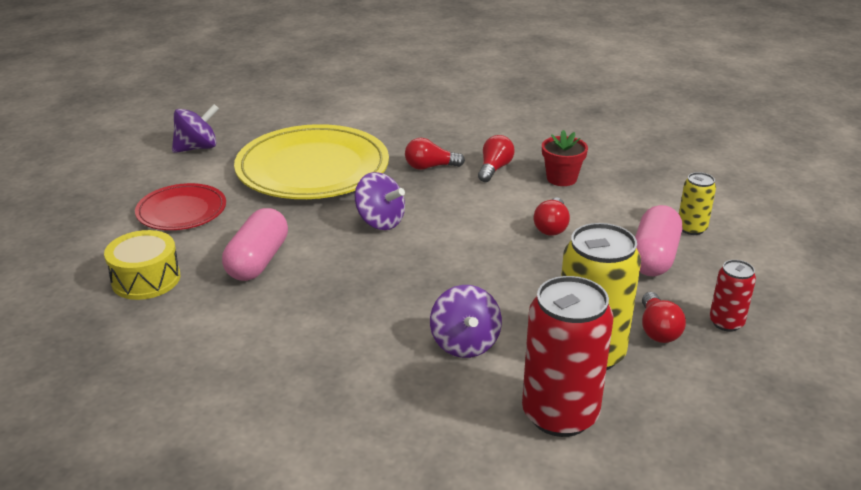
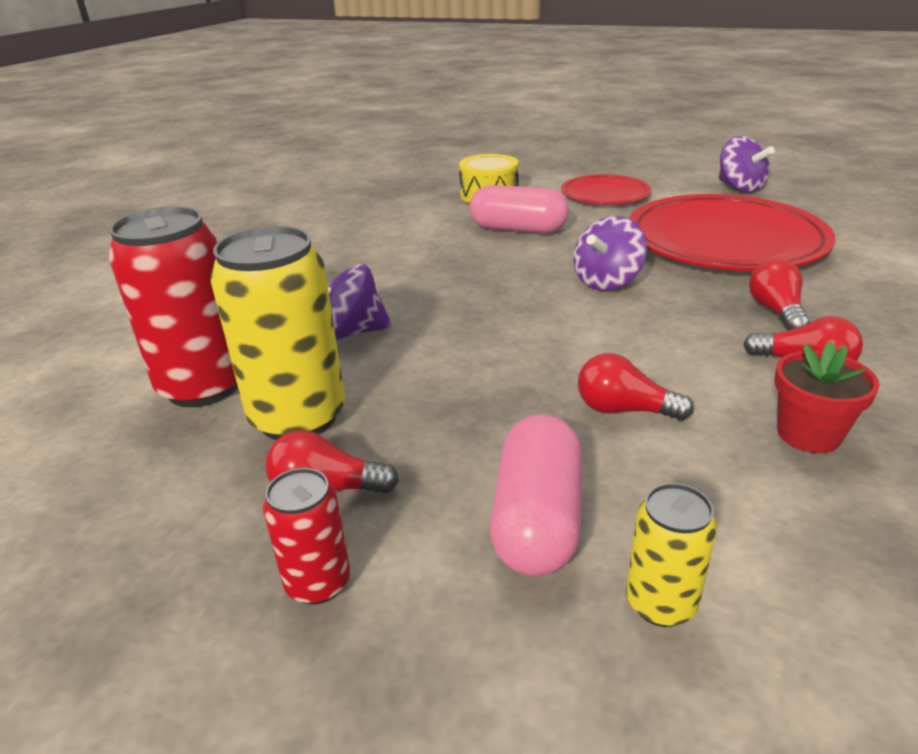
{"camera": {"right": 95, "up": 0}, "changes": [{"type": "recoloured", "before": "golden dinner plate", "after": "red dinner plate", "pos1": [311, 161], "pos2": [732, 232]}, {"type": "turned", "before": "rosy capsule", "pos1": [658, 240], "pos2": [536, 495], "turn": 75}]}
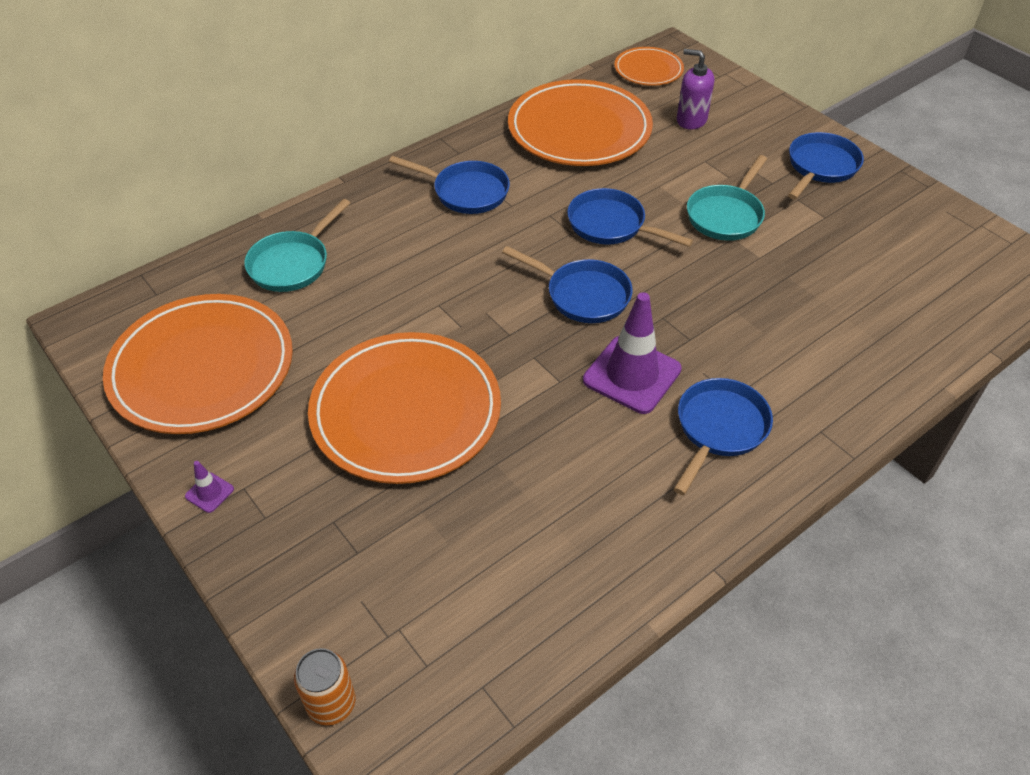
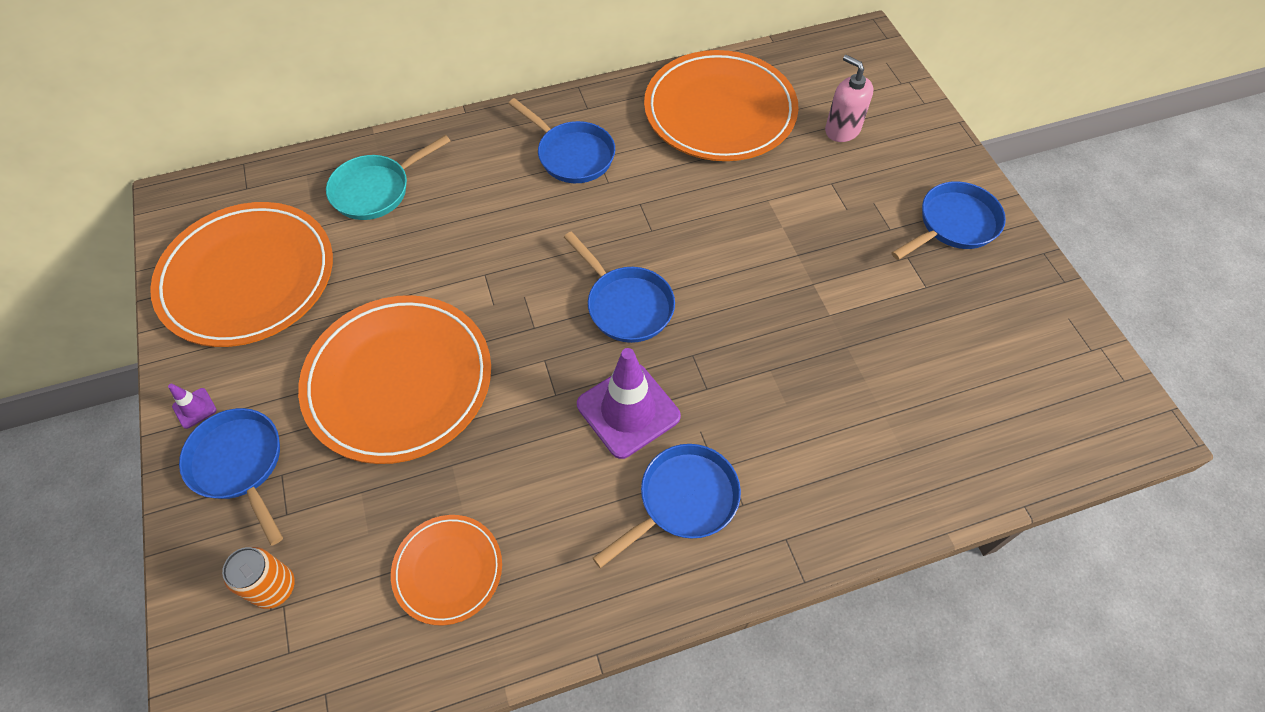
{"camera": {"right": 20, "up": 10}, "changes": [{"type": "moved", "before": "bright orange dinner plate", "pos1": [649, 66], "pos2": [446, 570]}, {"type": "recoloured", "before": "royal purple soap pump", "after": "rosy soap pump", "pos1": [695, 89], "pos2": [849, 98]}, {"type": "removed", "before": "aqua skillet", "pos1": [727, 198]}, {"type": "moved", "before": "royal blue skillet", "pos1": [630, 217], "pos2": [231, 476]}, {"type": "moved", "before": "bright orange can", "pos1": [324, 686], "pos2": [258, 578]}]}
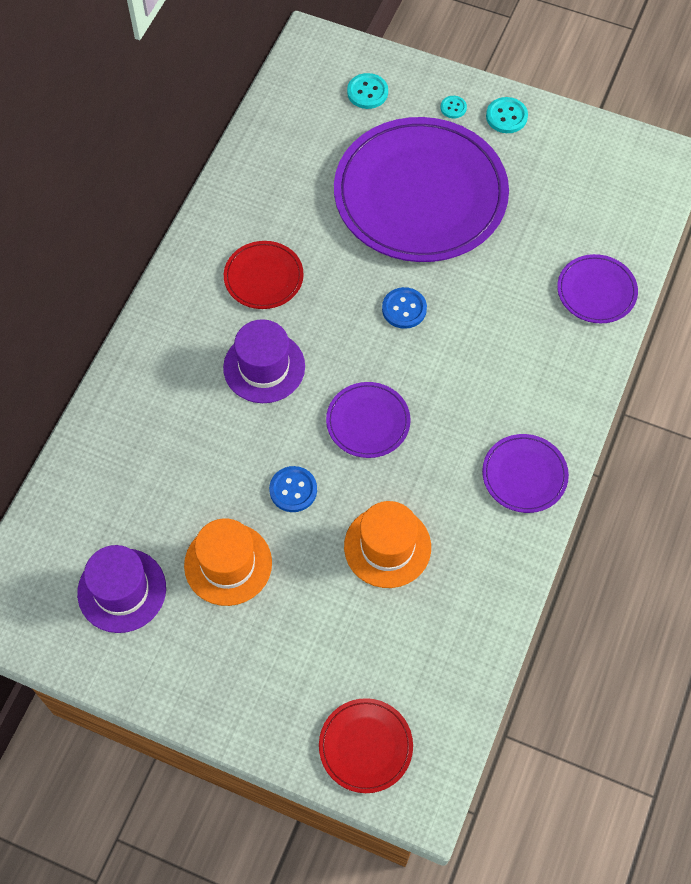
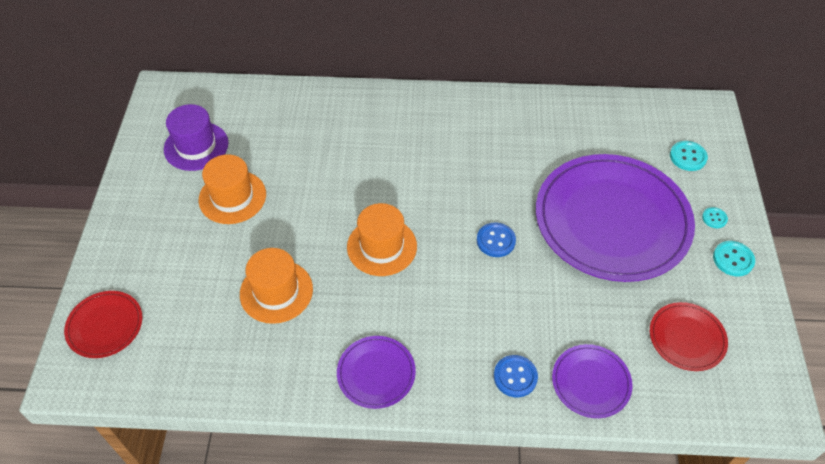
{"camera": {"right": 70, "up": -10}, "changes": [{"type": "moved", "before": "red dinner plate", "pos1": [264, 275], "pos2": [689, 336]}, {"type": "removed", "before": "royal purple tall hat", "pos1": [264, 361]}, {"type": "replaced", "before": "royal purple dinner plate", "after": "bright orange tall hat", "pos1": [368, 420], "pos2": [382, 239]}, {"type": "moved", "before": "royal blue button", "pos1": [293, 489], "pos2": [516, 376]}]}
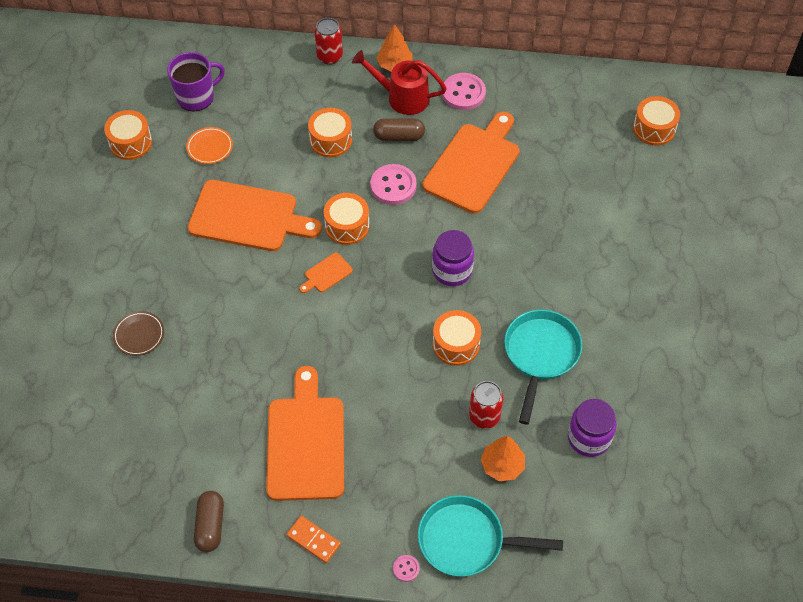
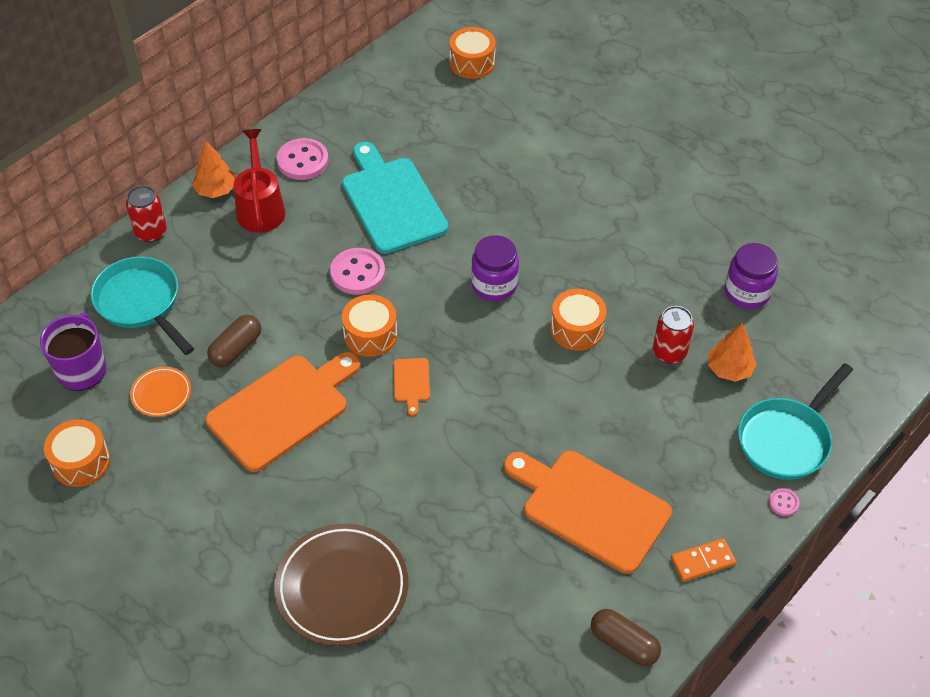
{"camera": {"right": -55, "up": -5}, "changes": [{"type": "turned", "before": "red watering can", "pos1": [399, 82], "pos2": [259, 181], "turn": 120}, {"type": "removed", "before": "bright orange toy drum", "pos1": [330, 132]}, {"type": "recoloured", "before": "bright orange cutting board", "after": "aqua cutting board", "pos1": [471, 163], "pos2": [395, 198]}, {"type": "moved", "before": "russet capsule", "pos1": [399, 129], "pos2": [234, 341]}, {"type": "moved", "before": "aqua skillet", "pos1": [543, 367], "pos2": [142, 305]}, {"type": "resized", "before": "russet dinner plate", "pos1": [138, 333], "pos2": [341, 584], "scale": 2.01}]}
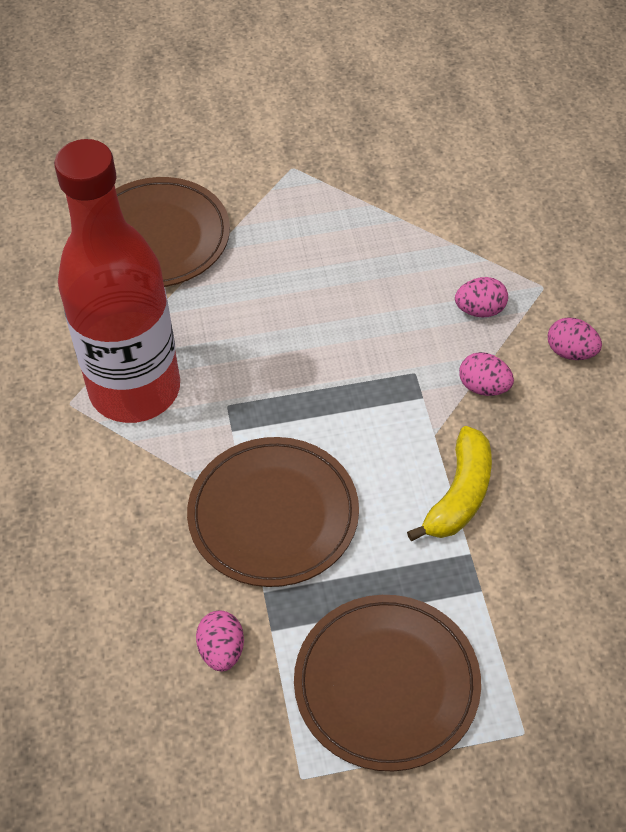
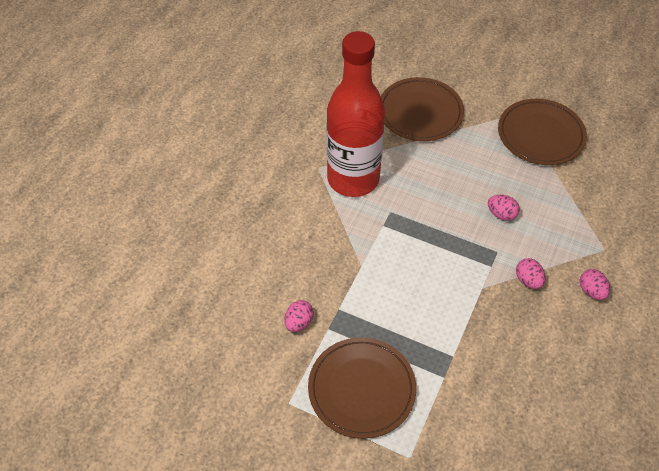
{"camera": {"right": 35, "up": 0}, "changes": [{"type": "moved", "before": "rosy toy egg", "pos1": [481, 297], "pos2": [504, 208]}, {"type": "removed", "before": "golden banana fruit", "pos1": [449, 483]}, {"type": "moved", "before": "russet dinner plate", "pos1": [273, 512], "pos2": [542, 132]}]}
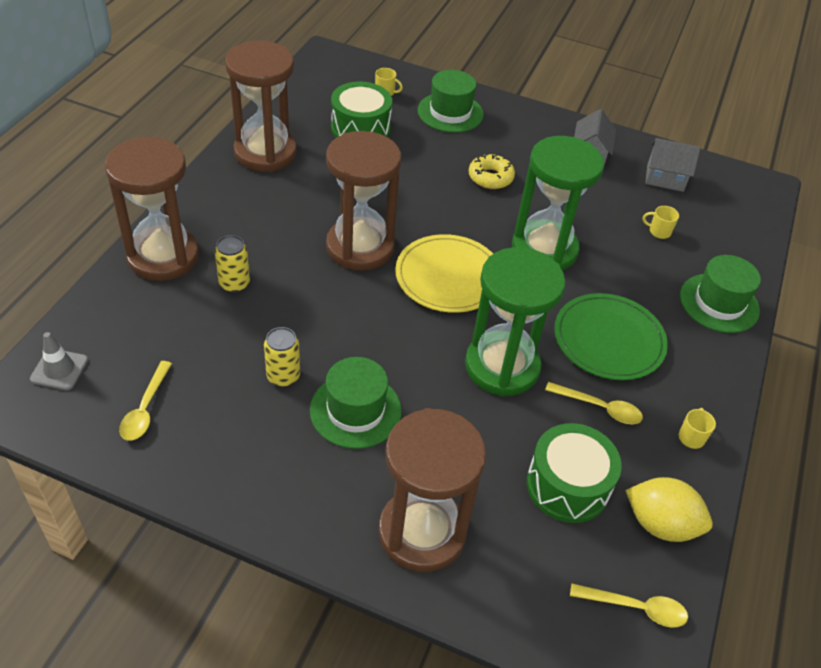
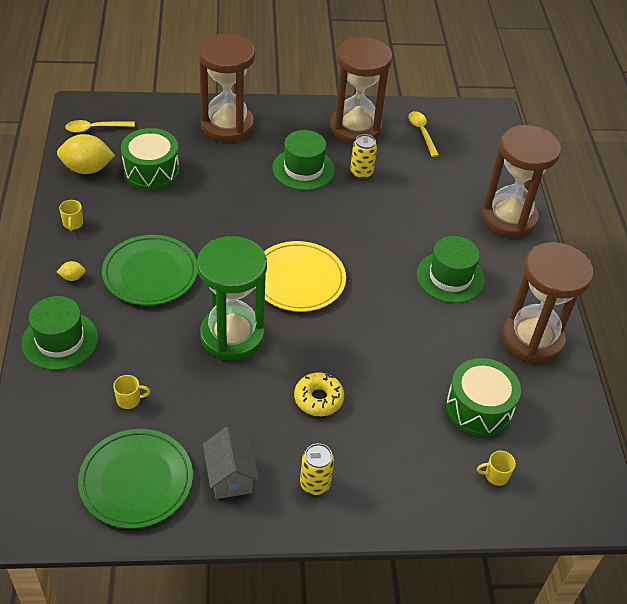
{"camera": {"right": 155, "up": 0}, "changes": [{"type": "moved", "before": "leaf-green tall hat", "pos1": [450, 101], "pos2": [450, 269]}, {"type": "moved", "before": "russet hourglass", "pos1": [363, 201], "pos2": [361, 90]}, {"type": "replaced", "before": "grey cottage", "after": "leaf-green dinner plate", "pos1": [673, 165], "pos2": [135, 479]}, {"type": "moved", "before": "golden can", "pos1": [232, 264], "pos2": [317, 469]}, {"type": "removed", "before": "leaf-green hourglass", "pos1": [515, 321]}, {"type": "removed", "before": "grey traffic cone", "pos1": [59, 361]}, {"type": "removed", "before": "golden spoon", "pos1": [594, 403]}, {"type": "added", "after": "golden citrus fruit", "pos2": [71, 271]}]}
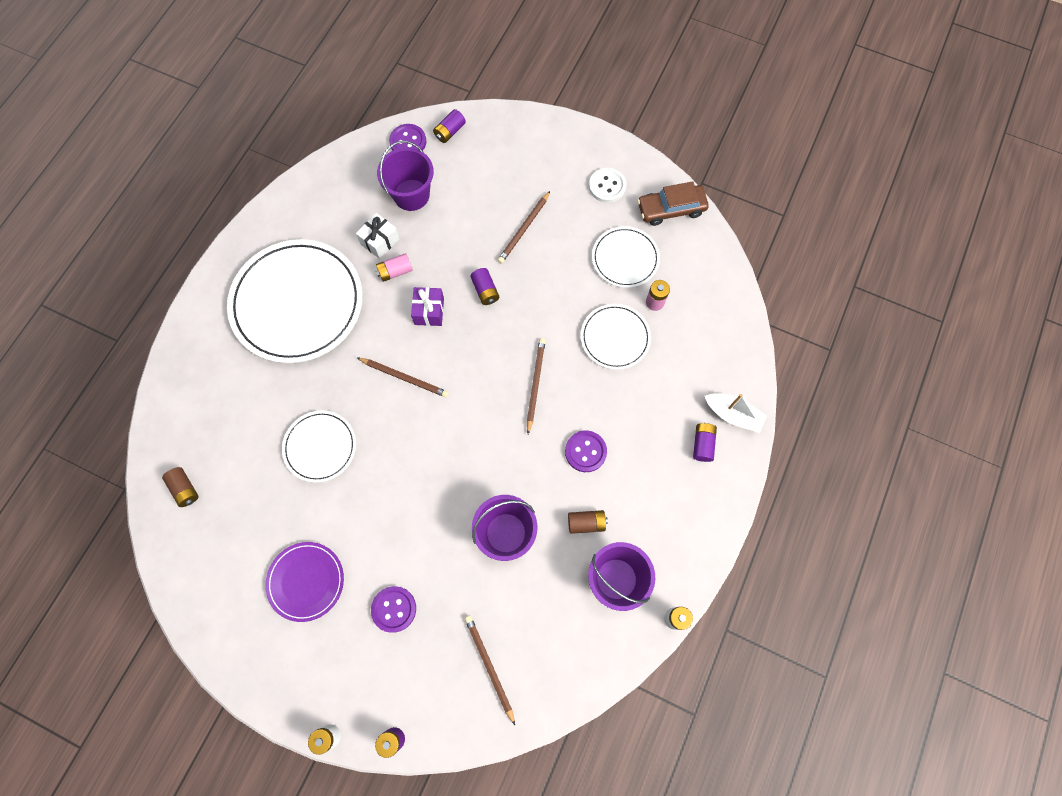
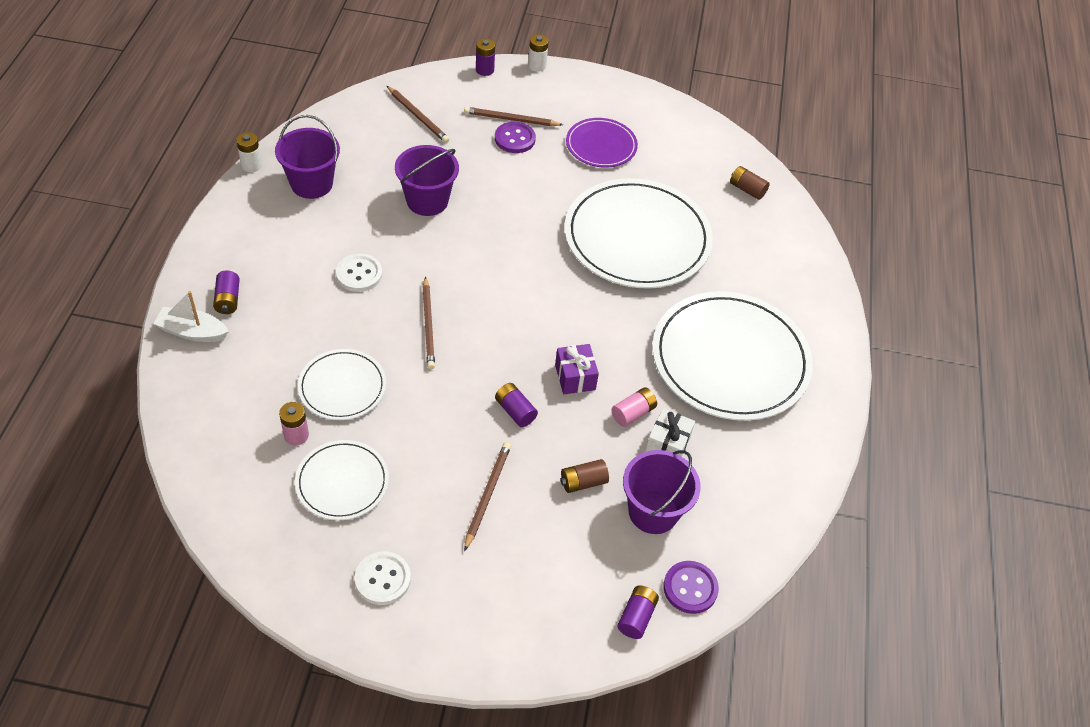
{"camera": {"right": 160, "up": -20}, "changes": [{"type": "removed", "before": "russet automobile", "pos1": [673, 203]}, {"type": "moved", "before": "russet wooden pencil", "pos1": [403, 377], "pos2": [513, 116]}, {"type": "resized", "before": "white dinner plate", "pos1": [319, 446], "pos2": [638, 233], "scale": 1.93}, {"type": "recoloured", "before": "royal purple button", "after": "white button", "pos1": [586, 451], "pos2": [359, 273]}, {"type": "moved", "before": "russet power cell", "pos1": [588, 522], "pos2": [584, 476]}]}
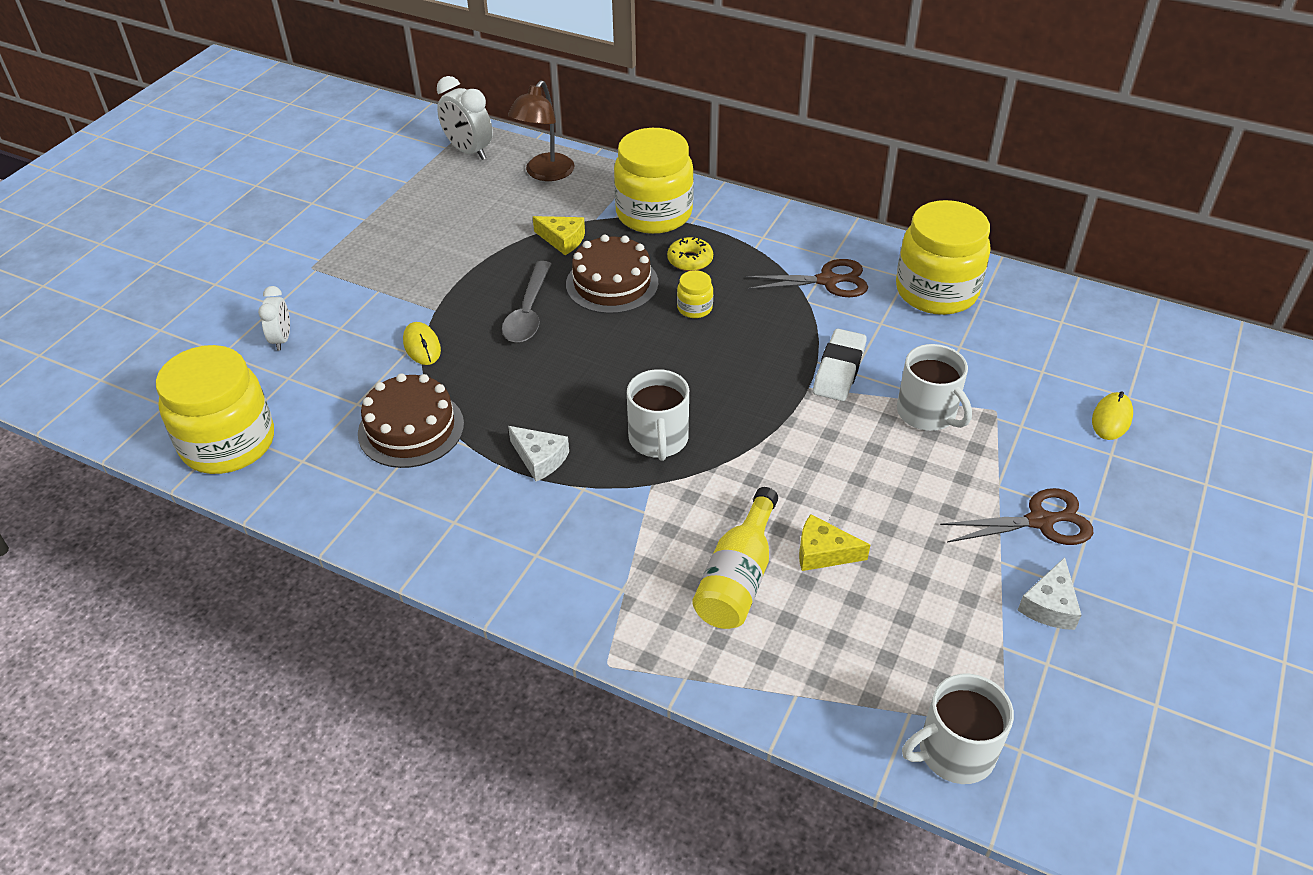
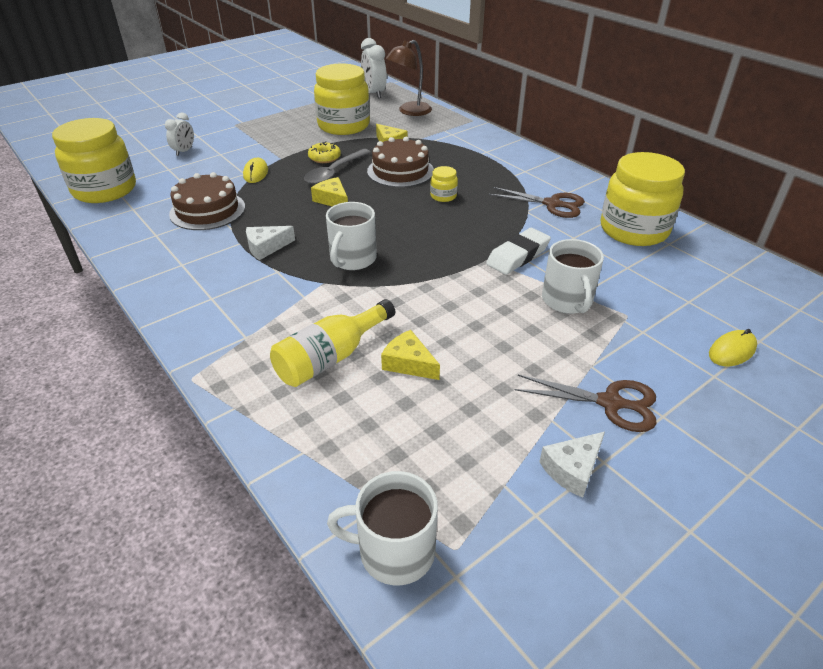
{"camera": {"right": 25, "up": -5}, "changes": [{"type": "moved", "before": "golden jam jar", "pos1": [654, 181], "pos2": [342, 99]}, {"type": "moved", "before": "golden glazed donut", "pos1": [690, 254], "pos2": [324, 152]}, {"type": "turned", "before": "white piece of cheese", "pos1": [538, 454], "pos2": [270, 243], "turn": 90}, {"type": "added", "after": "golden piece of cheese", "pos2": [329, 191]}]}
